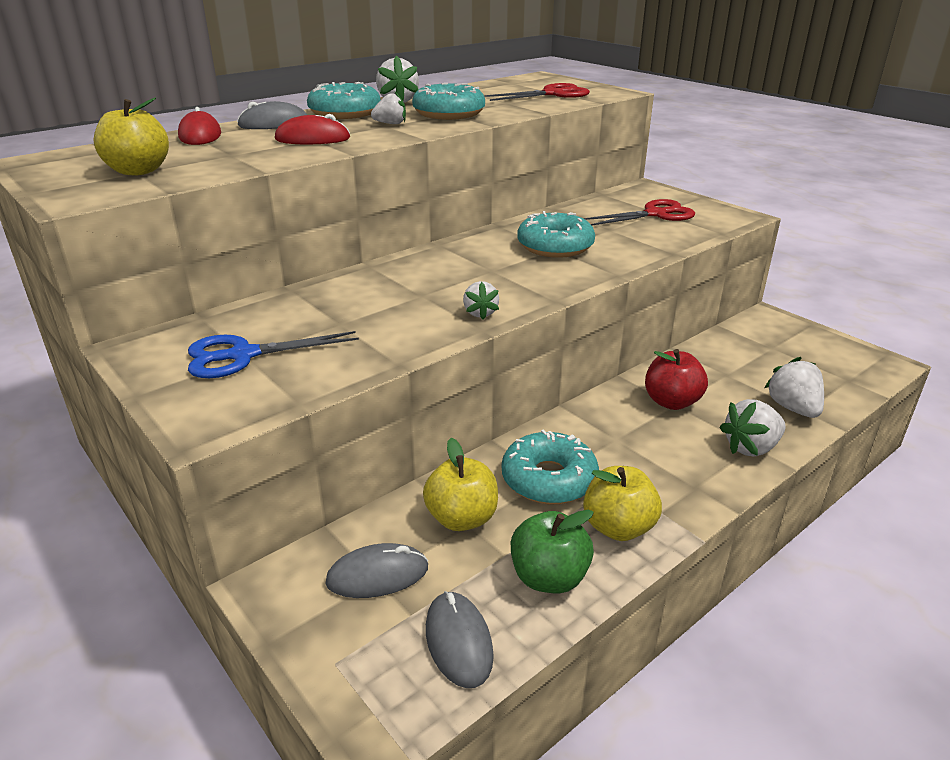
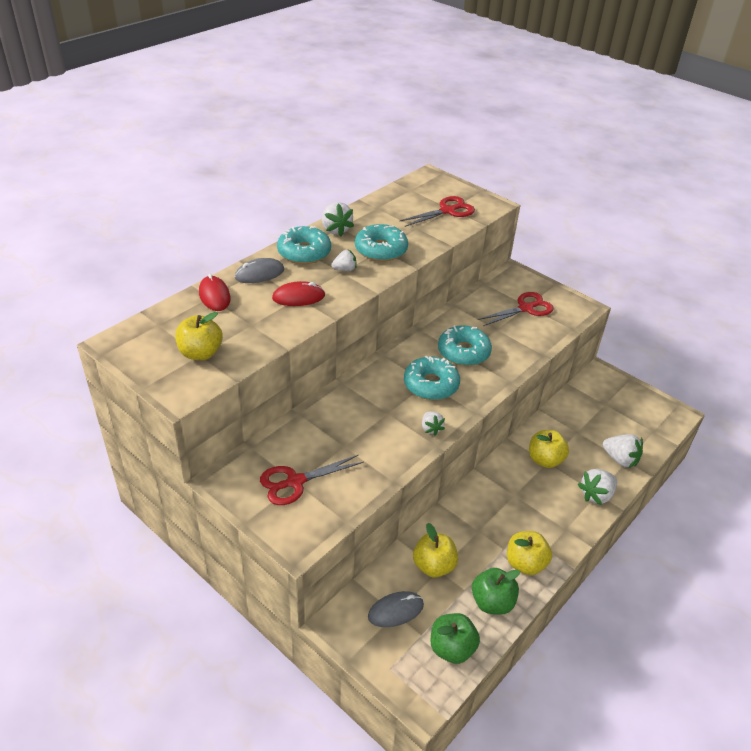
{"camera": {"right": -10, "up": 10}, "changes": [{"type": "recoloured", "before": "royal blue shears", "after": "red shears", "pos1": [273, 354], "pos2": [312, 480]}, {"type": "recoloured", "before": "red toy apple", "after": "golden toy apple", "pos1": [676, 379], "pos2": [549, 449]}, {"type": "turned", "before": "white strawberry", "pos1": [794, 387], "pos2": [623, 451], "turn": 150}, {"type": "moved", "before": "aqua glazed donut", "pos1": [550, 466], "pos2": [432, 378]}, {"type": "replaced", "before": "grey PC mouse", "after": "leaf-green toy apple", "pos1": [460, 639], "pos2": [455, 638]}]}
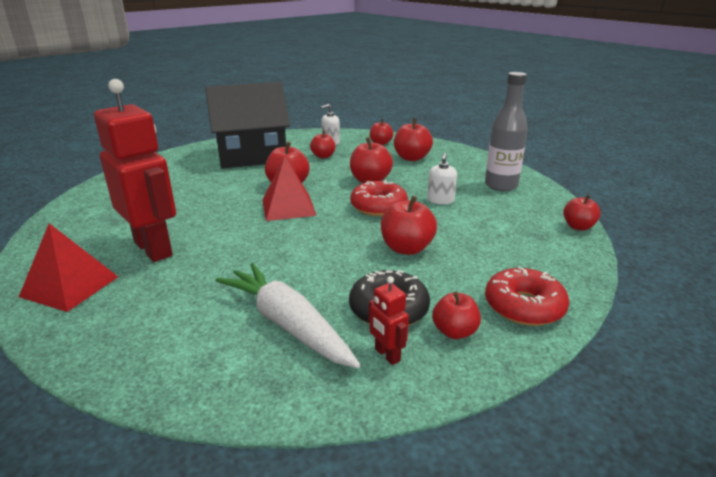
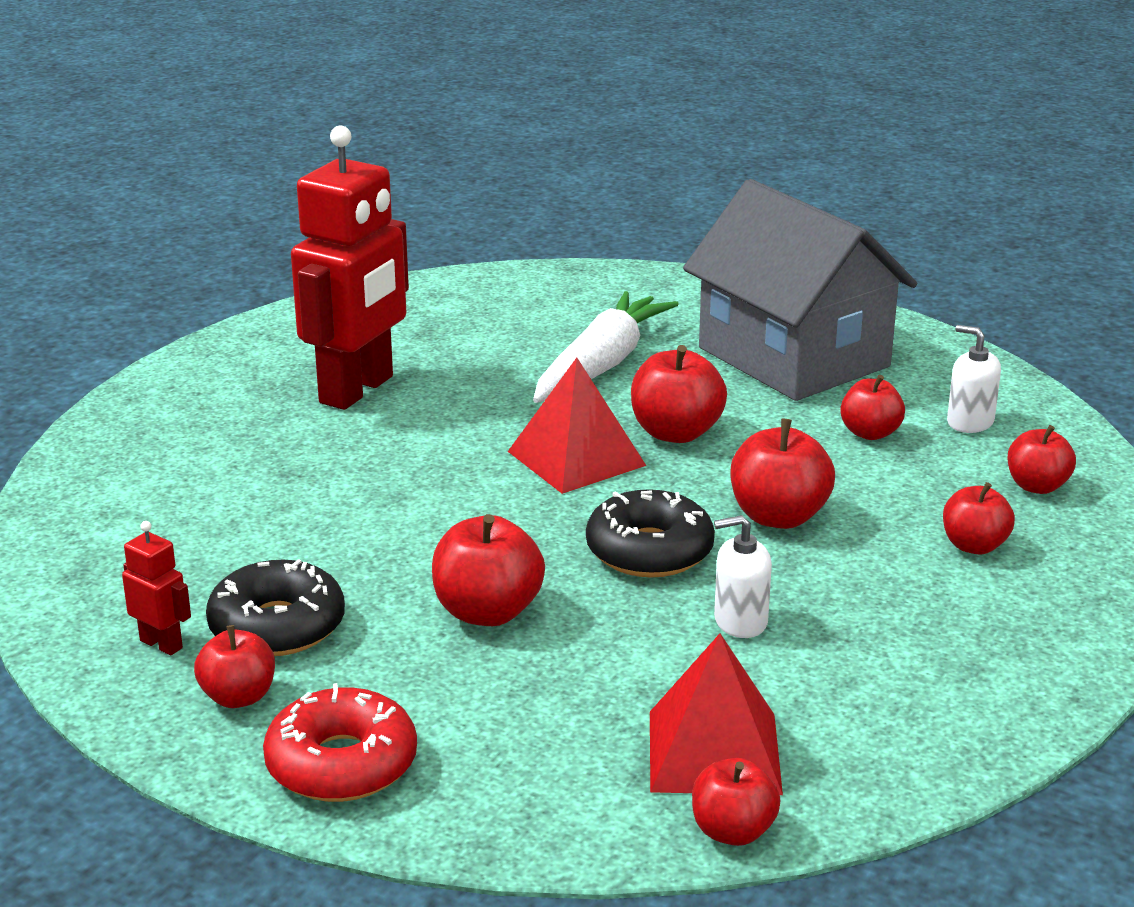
{"camera": {"right": 70, "up": 0}, "changes": [{"type": "removed", "before": "grey flask", "pos1": [506, 131]}, {"type": "recoloured", "before": "black cottage", "after": "grey cottage", "pos1": [247, 125], "pos2": [800, 290]}, {"type": "resized", "before": "red toy apple", "pos1": [413, 139], "pos2": [979, 518], "scale": 0.66}, {"type": "recoloured", "before": "red glazed donut", "after": "black glazed donut", "pos1": [379, 198], "pos2": [650, 533]}, {"type": "moved", "before": "red pyramid shape", "pos1": [68, 267], "pos2": [716, 714]}, {"type": "moved", "before": "white carrot", "pos1": [288, 315], "pos2": [606, 347]}, {"type": "turned", "before": "red toy robot", "pos1": [388, 320], "pos2": [156, 588], "turn": 90}]}
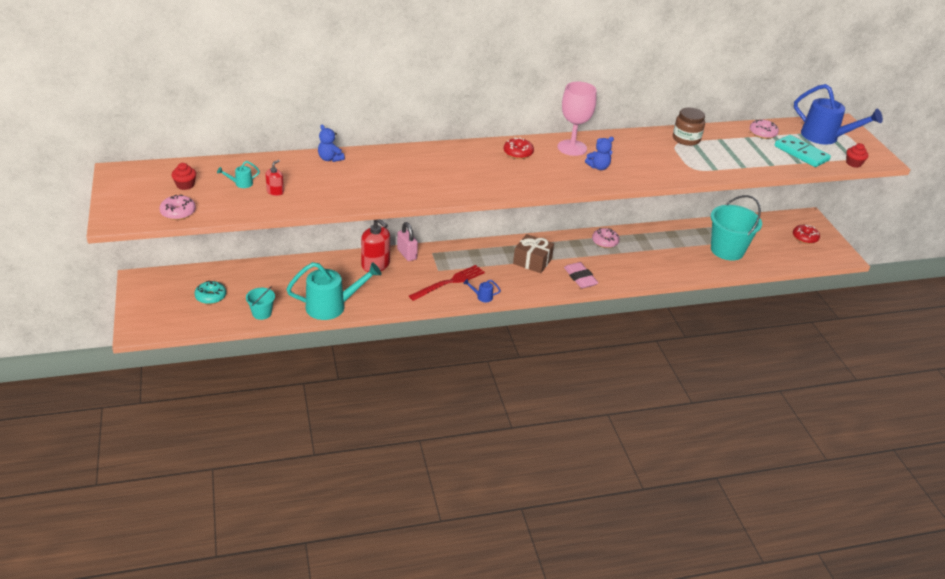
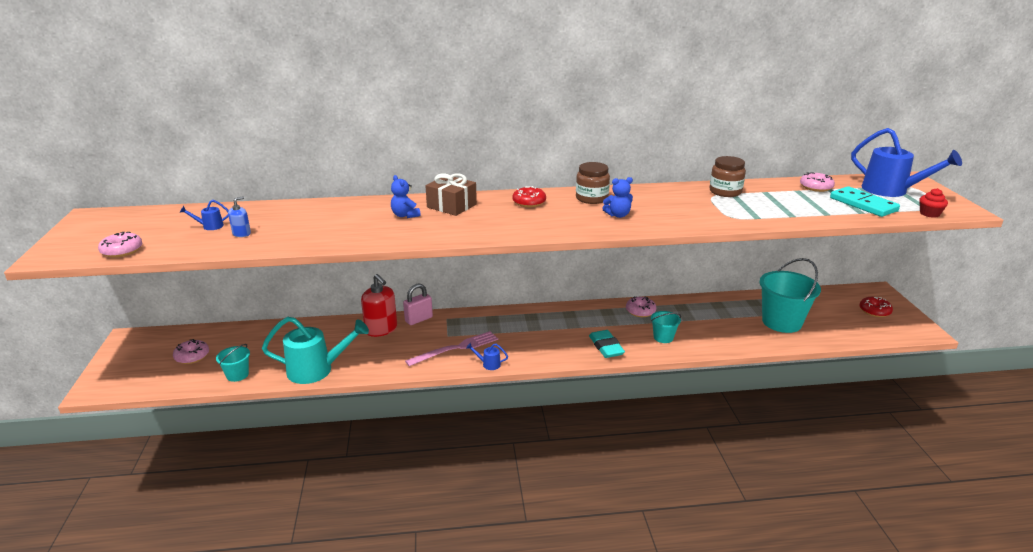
{"camera": {"right": 10, "up": -10}, "changes": [{"type": "replaced", "before": "rosy goblet", "after": "russet jam jar", "pos1": [577, 119], "pos2": [593, 183]}, {"type": "moved", "before": "royal blue teddy bear", "pos1": [331, 143], "pos2": [406, 196]}, {"type": "recoloured", "before": "red soap pump", "after": "royal blue soap pump", "pos1": [274, 178], "pos2": [239, 217]}, {"type": "recoloured", "before": "aqua watering can", "after": "royal blue watering can", "pos1": [238, 174], "pos2": [204, 215]}, {"type": "removed", "before": "red muffin", "pos1": [183, 176]}, {"type": "turned", "before": "rosy lock", "pos1": [407, 241], "pos2": [418, 304], "turn": 75}, {"type": "moved", "before": "russet present", "pos1": [533, 254], "pos2": [451, 194]}, {"type": "recoloured", "before": "rosy gum eraser", "after": "aqua gum eraser", "pos1": [581, 275], "pos2": [607, 344]}, {"type": "recoloured", "before": "red dinner fork", "after": "rosy dinner fork", "pos1": [447, 283], "pos2": [451, 348]}, {"type": "recoloured", "before": "aqua glazed donut", "after": "rosy glazed donut", "pos1": [210, 292], "pos2": [191, 351]}, {"type": "added", "after": "aqua sand bucket", "pos2": [666, 327]}]}
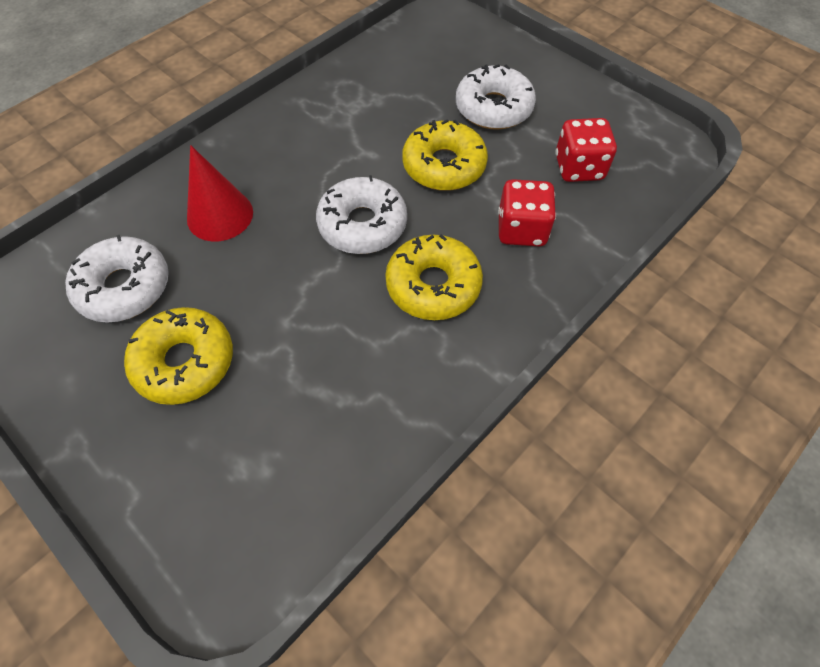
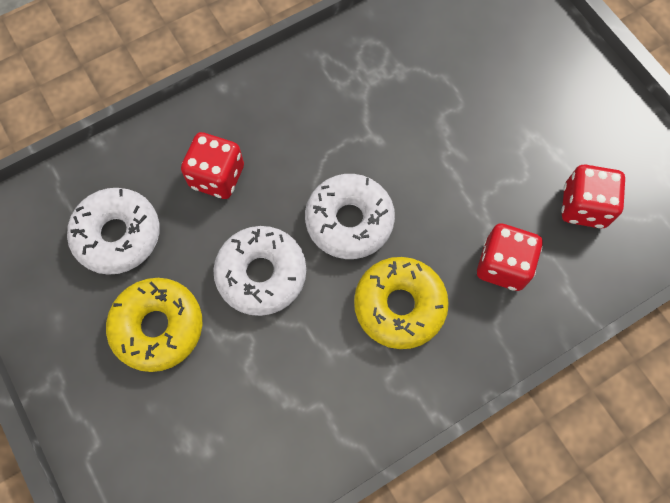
{"camera": {"right": 15, "up": 10}, "changes": [{"type": "moved", "before": "white glazed donut", "pos1": [496, 97], "pos2": [259, 271]}, {"type": "removed", "before": "golden glazed donut", "pos1": [445, 155]}, {"type": "replaced", "before": "red solid cone", "after": "red game die", "pos1": [220, 193], "pos2": [212, 165]}]}
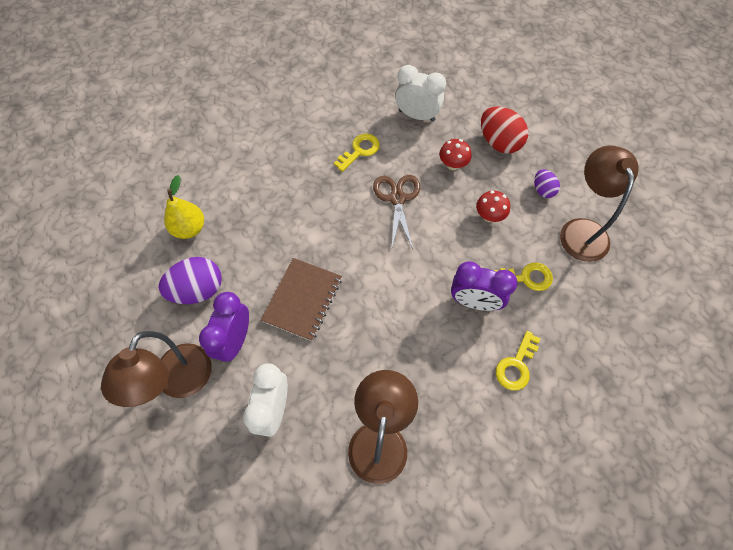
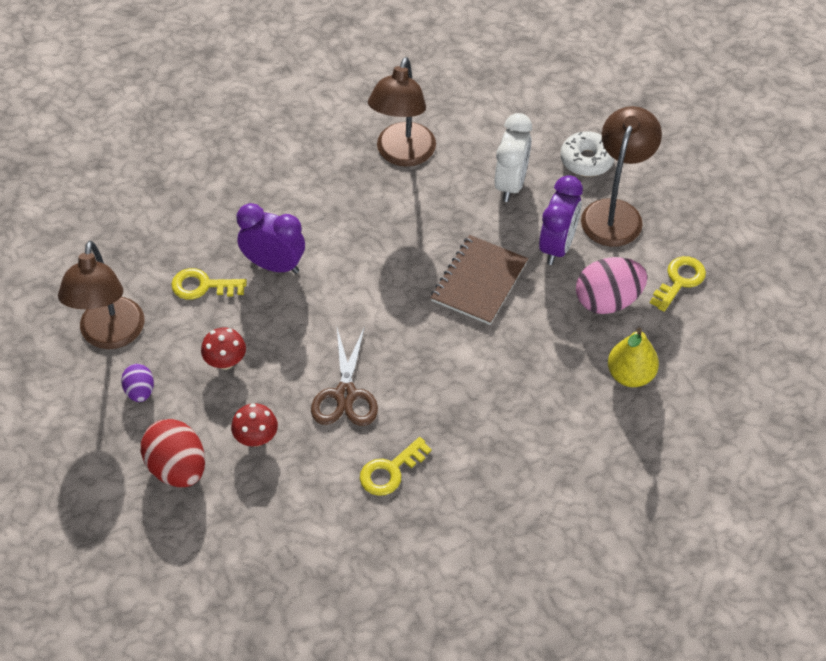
{"camera": {"right": -175, "up": -10}, "changes": [{"type": "removed", "before": "white alarm clock", "pos1": [420, 93]}, {"type": "recoloured", "before": "royal purple toy egg", "after": "rosy toy egg", "pos1": [190, 280], "pos2": [611, 285]}, {"type": "moved", "before": "golden key", "pos1": [518, 361], "pos2": [678, 284]}, {"type": "added", "after": "white glazed donut", "pos2": [587, 154]}]}
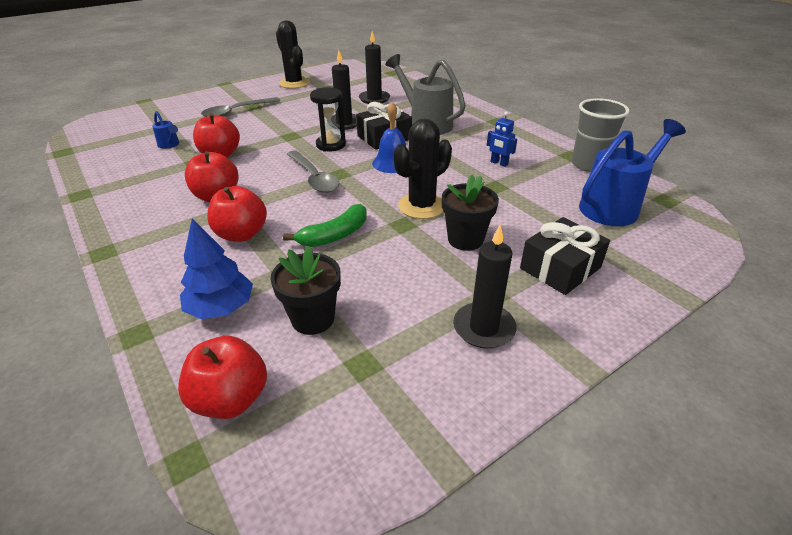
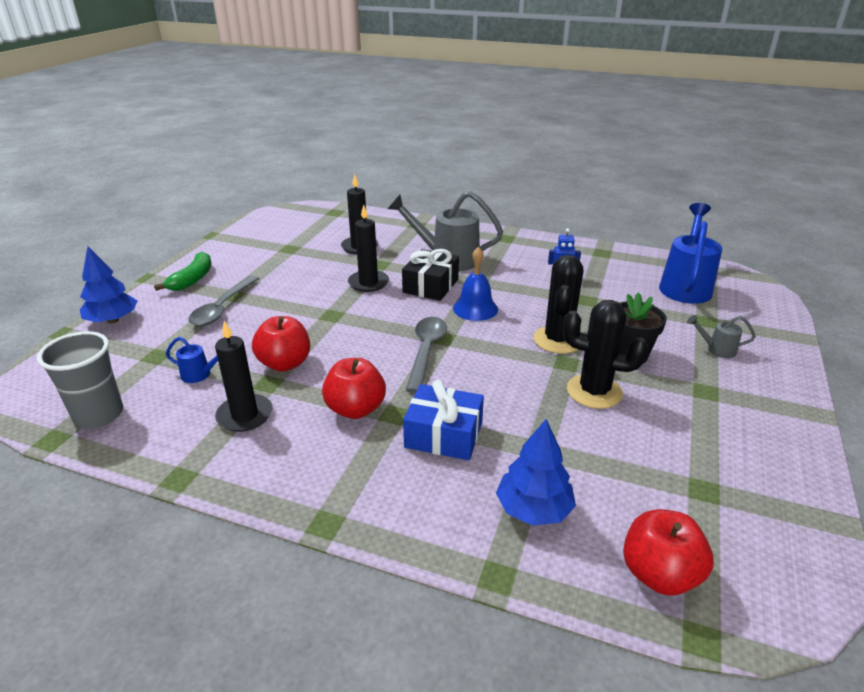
{"camera": {"right": -35, "up": -5}, "changes": [{"type": "moved", "before": "black cactus", "pos1": [293, 55], "pos2": [605, 354]}, {"type": "removed", "before": "black hourglass", "pos1": [328, 120]}, {"type": "moved", "before": "grey cup", "pos1": [601, 135], "pos2": [80, 379]}, {"type": "turned", "before": "grey spoon", "pos1": [313, 171], "pos2": [426, 355], "turn": -105}, {"type": "replaced", "before": "red toy apple", "after": "royal blue present", "pos1": [237, 214], "pos2": [443, 420]}, {"type": "moved", "before": "leaf-green banana fruit", "pos1": [325, 225], "pos2": [183, 271]}, {"type": "replaced", "before": "black present", "after": "grey watering can", "pos1": [565, 256], "pos2": [721, 336]}, {"type": "moved", "before": "black pillar candle", "pos1": [485, 287], "pos2": [243, 376]}, {"type": "removed", "before": "black potted plant", "pos1": [305, 290]}, {"type": "added", "after": "royal blue tree", "pos2": [108, 285]}]}
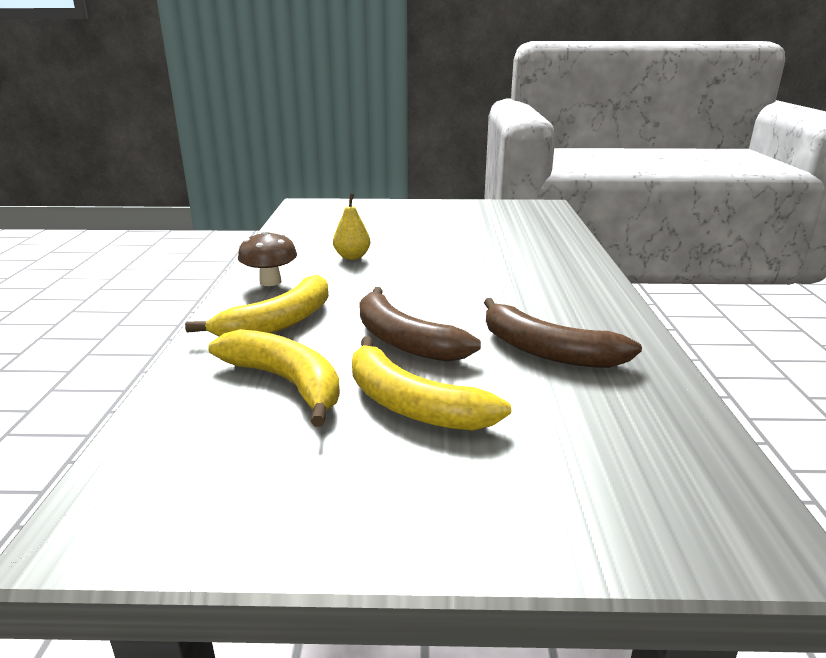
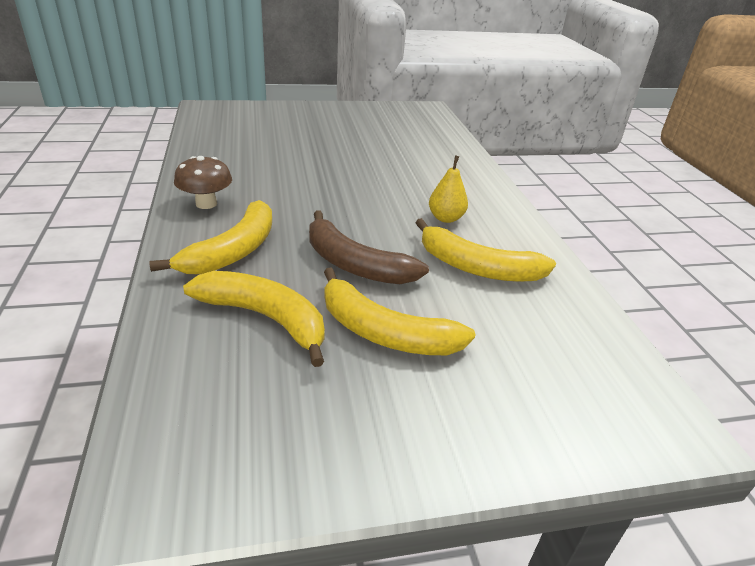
{"camera": {"right": -15, "up": 10}, "changes": [{"type": "moved", "before": "golden toy pear", "pos1": [352, 227], "pos2": [448, 189]}, {"type": "recoloured", "before": "russet banana fruit", "after": "golden banana fruit", "pos1": [563, 333], "pos2": [486, 250]}]}
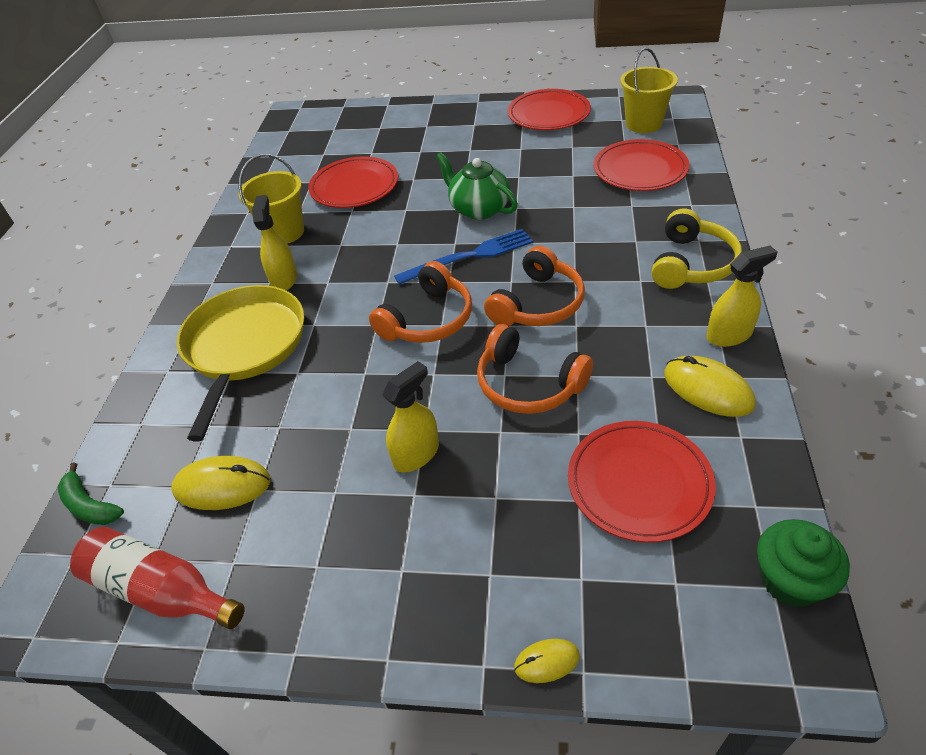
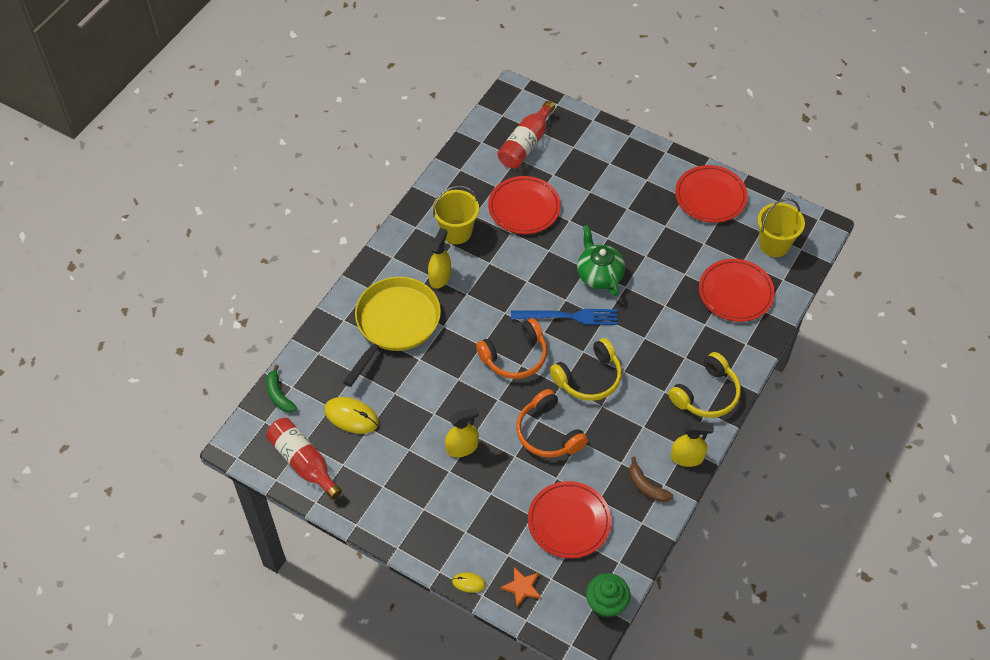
{"camera": {"right": 20, "up": 10}, "changes": [{"type": "recoloured", "before": "bright orange headphones", "after": "golden headphones", "pos1": [534, 286], "pos2": [586, 369]}, {"type": "replaced", "before": "golden PC mouse", "after": "russet banana fruit", "pos1": [710, 386], "pos2": [651, 479]}, {"type": "added", "after": "red flask", "pos2": [526, 135]}, {"type": "added", "after": "bright orange star", "pos2": [520, 587]}]}
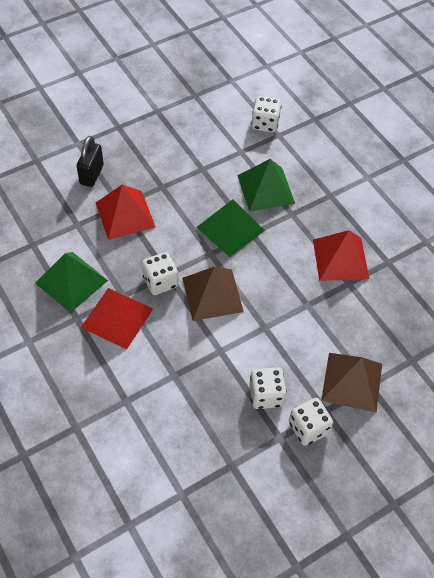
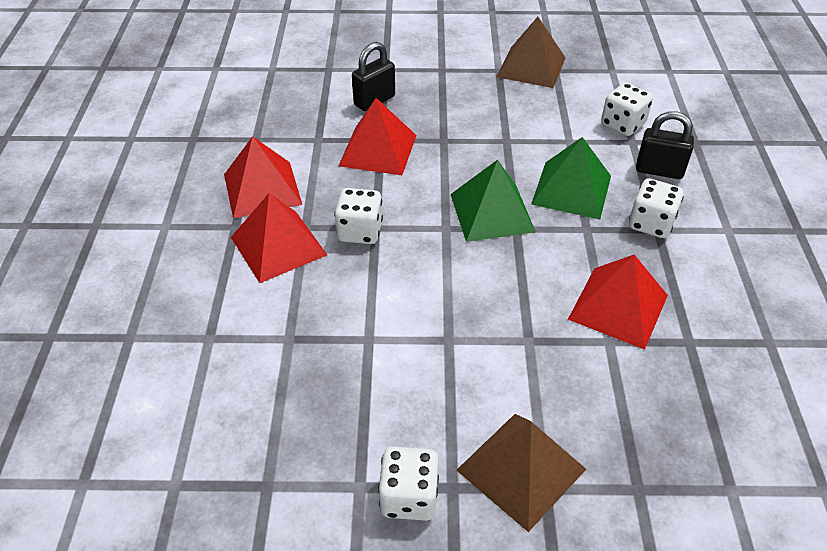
{"camera": {"right": 35, "up": -10}, "changes": [{"type": "recoloured", "before": "leaf-green pyramid shape", "after": "red pyramid shape", "pos1": [71, 282], "pos2": [263, 177]}, {"type": "moved", "before": "russet pyramid shape", "pos1": [213, 294], "pos2": [531, 52]}, {"type": "moved", "before": "white game die", "pos1": [268, 388], "pos2": [656, 208]}, {"type": "added", "after": "black lock", "pos2": [665, 145]}]}
